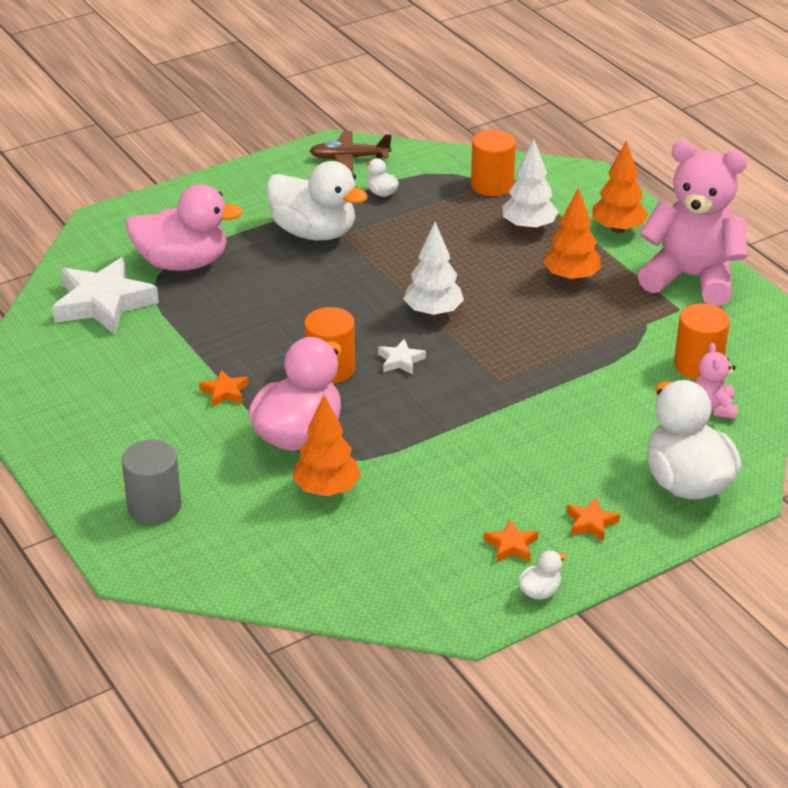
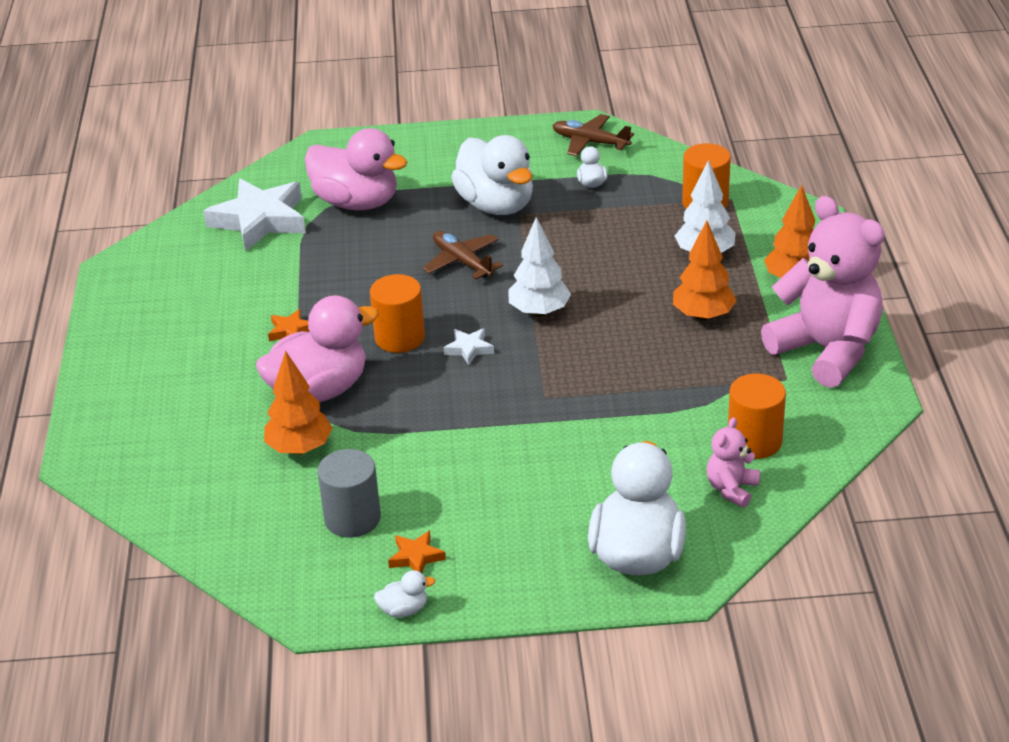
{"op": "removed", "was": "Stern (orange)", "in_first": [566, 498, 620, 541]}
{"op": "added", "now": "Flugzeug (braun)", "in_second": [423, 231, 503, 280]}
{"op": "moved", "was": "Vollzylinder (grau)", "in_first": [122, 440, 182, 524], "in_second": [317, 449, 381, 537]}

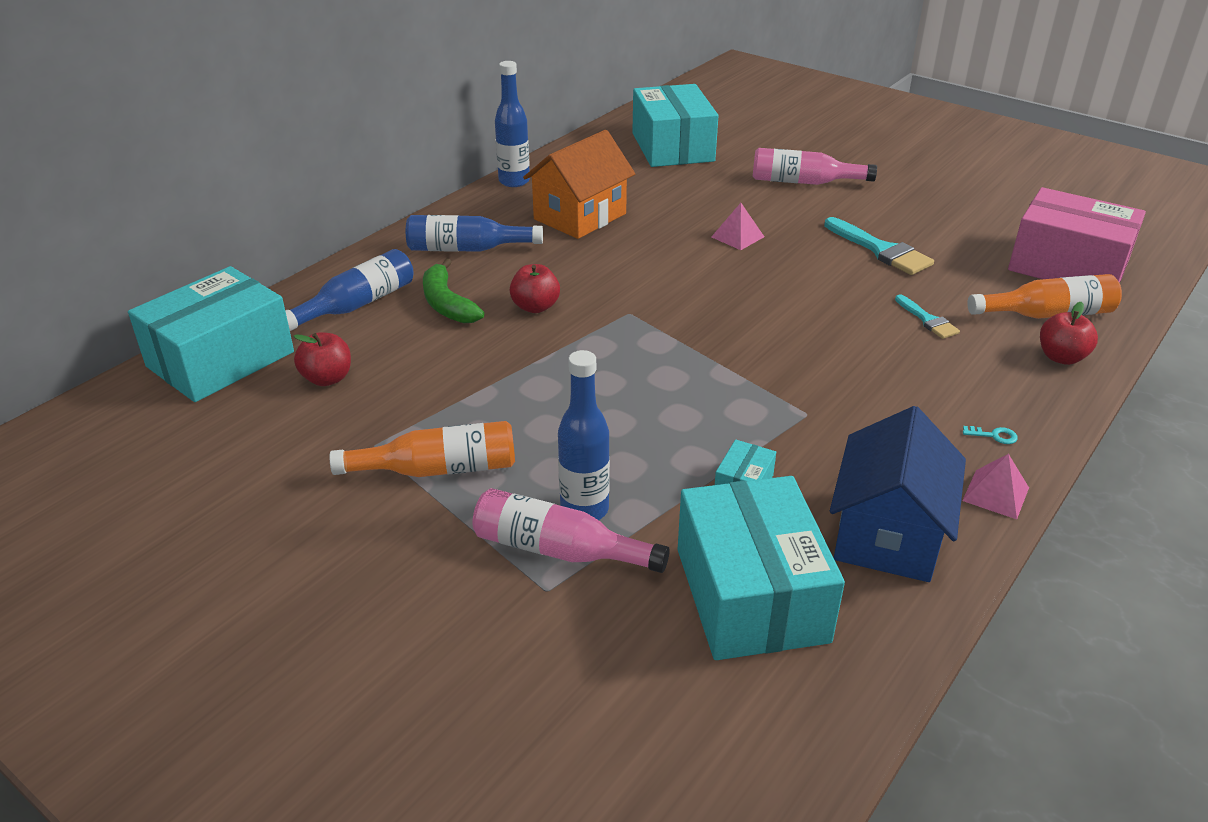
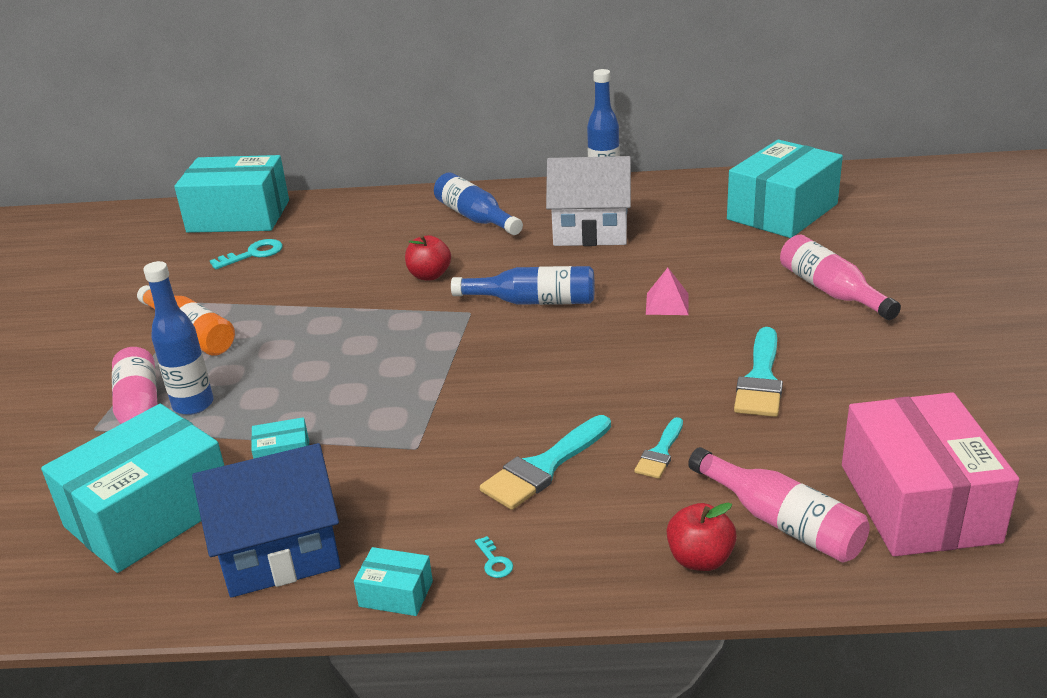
{"op": "removed", "was": "Banane (grün)", "in_first": [423, 258, 484, 323]}
{"op": "added", "now": "Pinsel (türkis)", "in_second": [480, 415, 611, 510]}
{"op": "moved", "was": "Flasche (blau)", "in_first": [285, 249, 414, 331], "in_second": [451, 266, 595, 305]}
{"op": "replaced", "was": "Apfel (rot)", "now": "Schlüssel (türkis)", "in_first": [294, 332, 351, 386], "in_second": [210, 239, 283, 269]}
{"op": "replaced", "was": "Pyramide (rosa)", "now": "Schachtel (türkis)", "in_first": [962, 454, 1029, 519], "in_second": [354, 547, 433, 616]}
{"op": "recoloured", "was": "Haus (orange)", "now": "Haus (weiß)", "in_first": [523, 130, 635, 239], "in_second": [546, 156, 631, 246]}
{"op": "recoloured", "was": "Flasche (orange)", "now": "Flasche (rosa)", "in_first": [967, 274, 1122, 319], "in_second": [688, 447, 870, 563]}

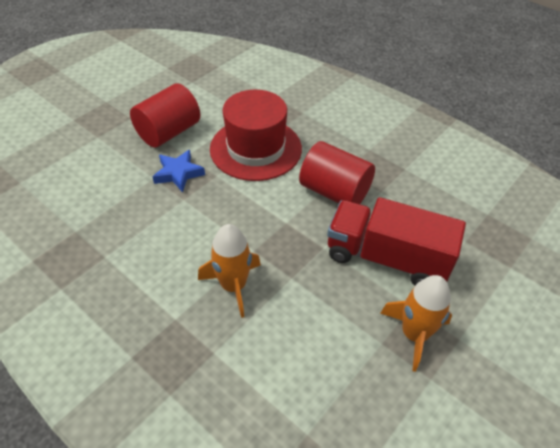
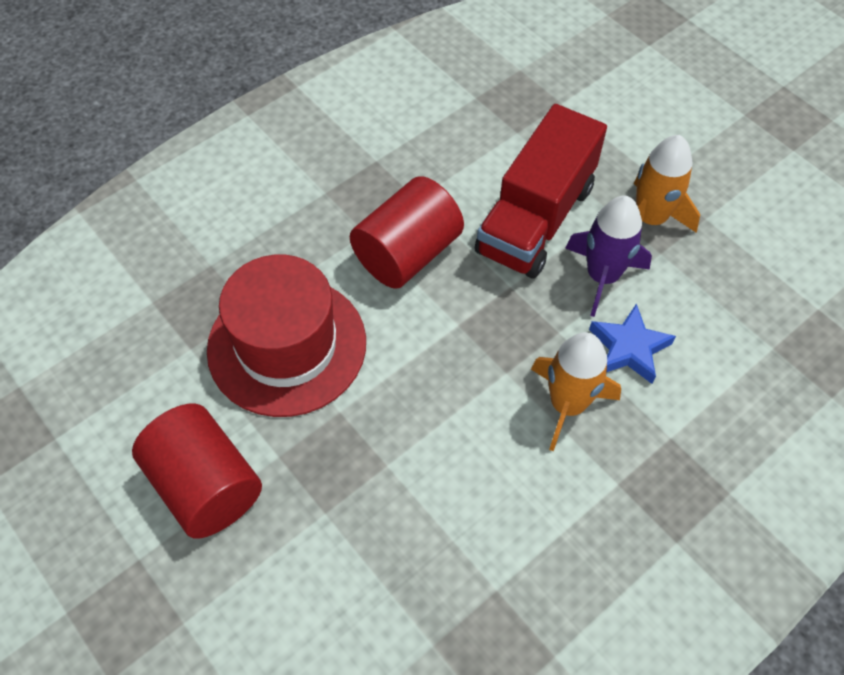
{"op": "added", "now": "Rakete (lila)", "in_second": [565, 196, 652, 317]}
{"op": "moved", "was": "Stern (blau)", "in_first": [152, 150, 205, 192], "in_second": [589, 303, 676, 384]}

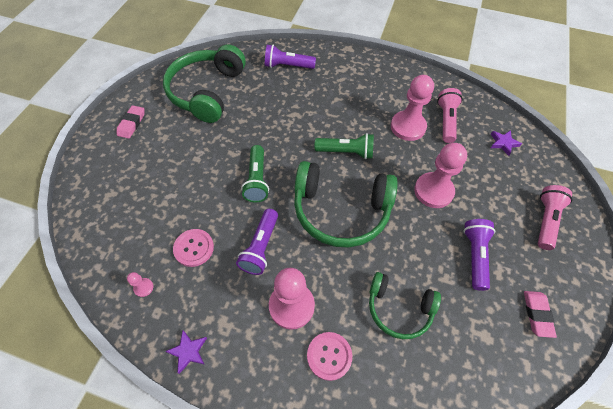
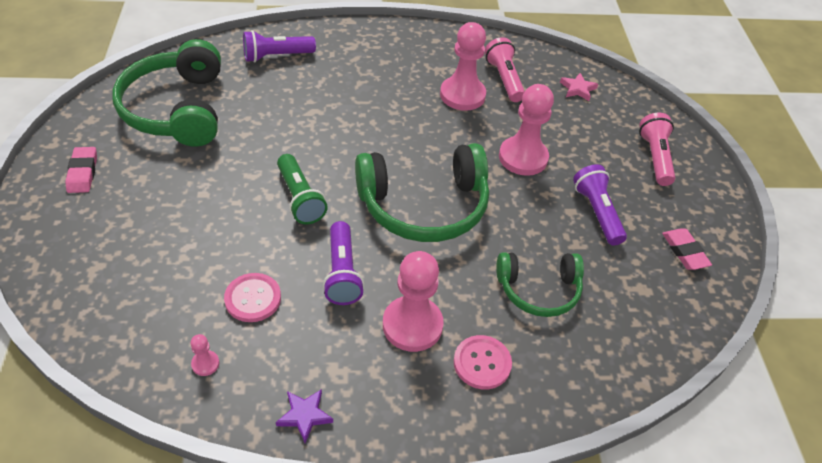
{"op": "removed", "was": "Taschenlampe (grün)", "in_first": [315, 133, 374, 159]}
{"op": "recoloured", "was": "Stern (lila)", "now": "Stern (rosa)", "in_first": [491, 130, 522, 156], "in_second": [560, 73, 598, 101]}

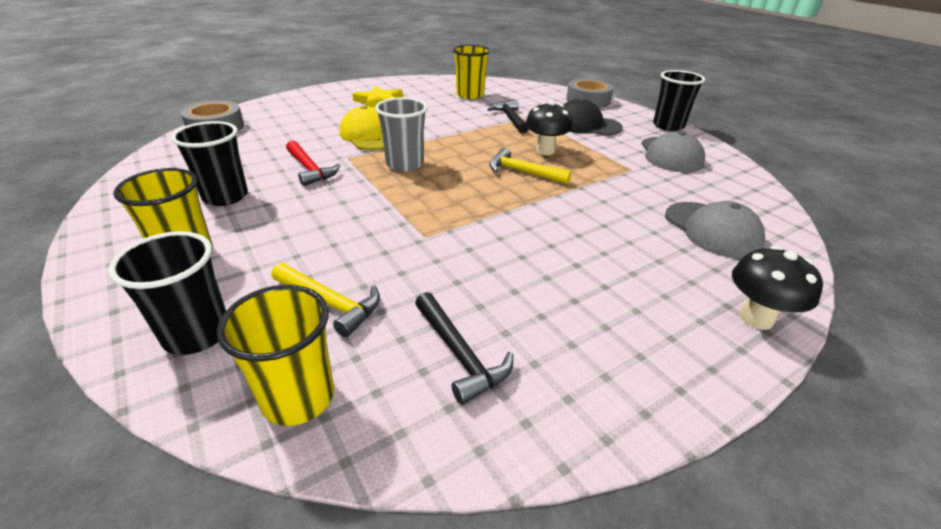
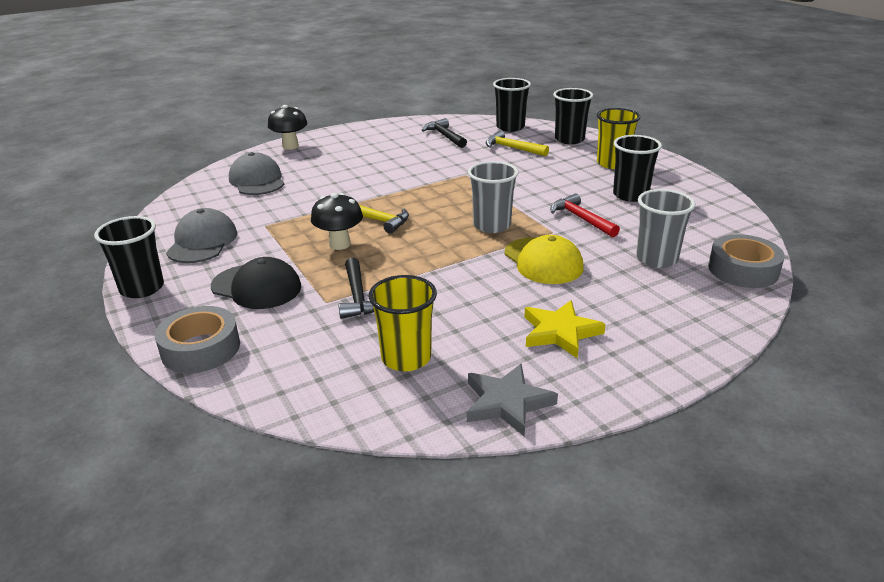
{"op": "added", "now": "Stern (grau)", "in_second": [466, 363, 558, 437]}
{"op": "added", "now": "Becher (grau)", "in_second": [636, 189, 695, 268]}
{"op": "recoloured", "was": "Becher (gelb)", "now": "Becher (schwarz)", "in_first": [217, 285, 334, 426], "in_second": [493, 78, 531, 132]}

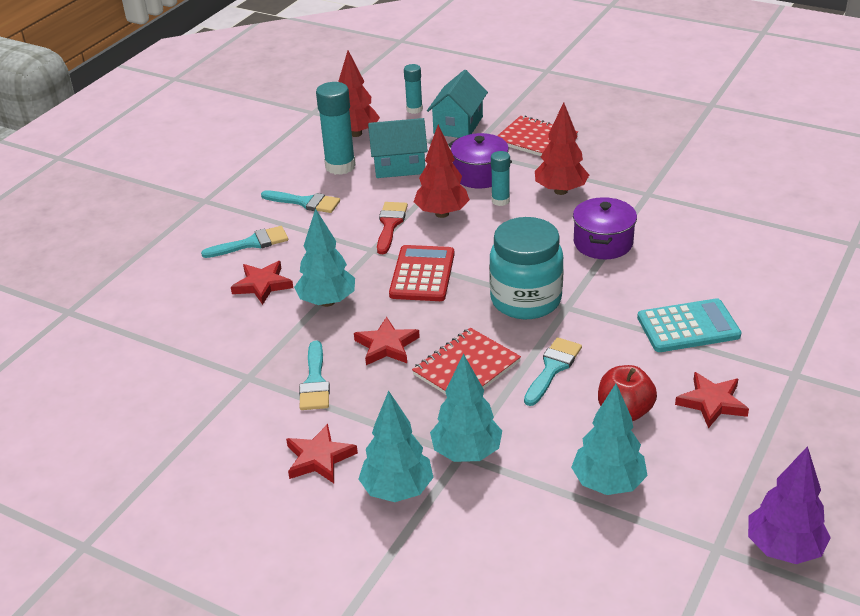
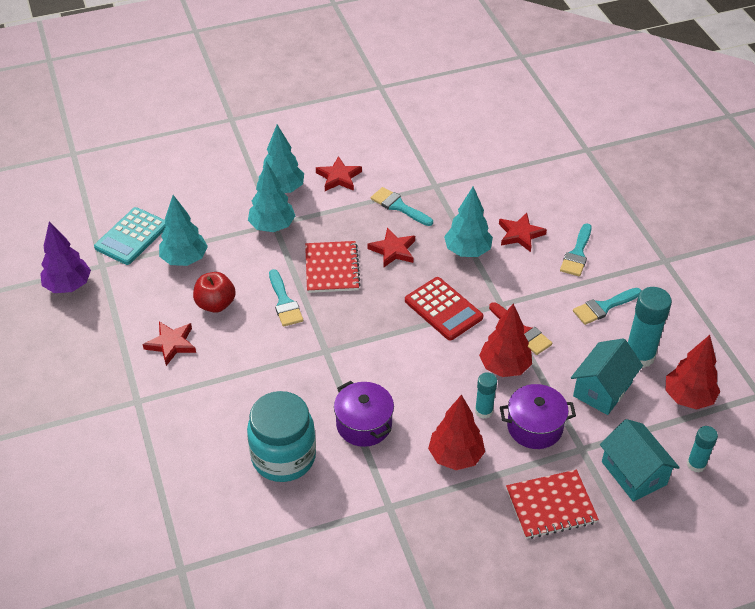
{"op": "moved", "was": "Einmachglas (türkis)", "in_first": [489, 217, 564, 319], "in_second": [247, 391, 316, 482]}
{"op": "moved", "was": "Taschenrechner (türkis)", "in_first": [637, 298, 741, 352], "in_second": [94, 207, 166, 265]}

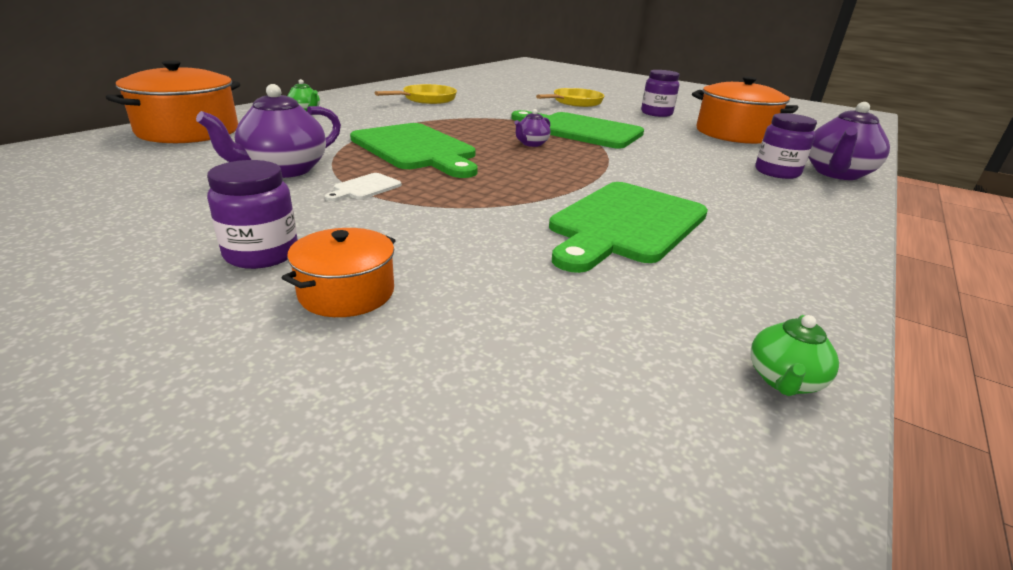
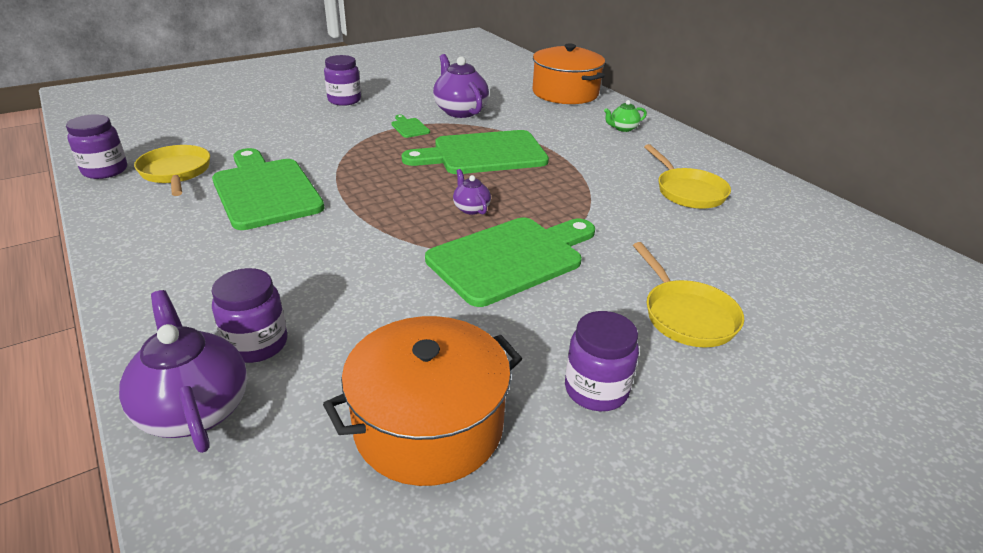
{"op": "removed", "was": "Kochtopf (orange)", "in_first": [282, 228, 396, 317]}
{"op": "added", "now": "Pfanne (gelb)", "in_second": [134, 145, 210, 196]}
{"op": "replaced", "was": "Teekanne (grün)", "now": "Einmachglas (lila)", "in_first": [751, 315, 839, 396], "in_second": [66, 114, 127, 179]}
{"op": "recoloured", "was": "Schneidebrett (weiß)", "now": "Schneidebrett (grün)", "in_first": [325, 173, 402, 201], "in_second": [391, 115, 430, 138]}

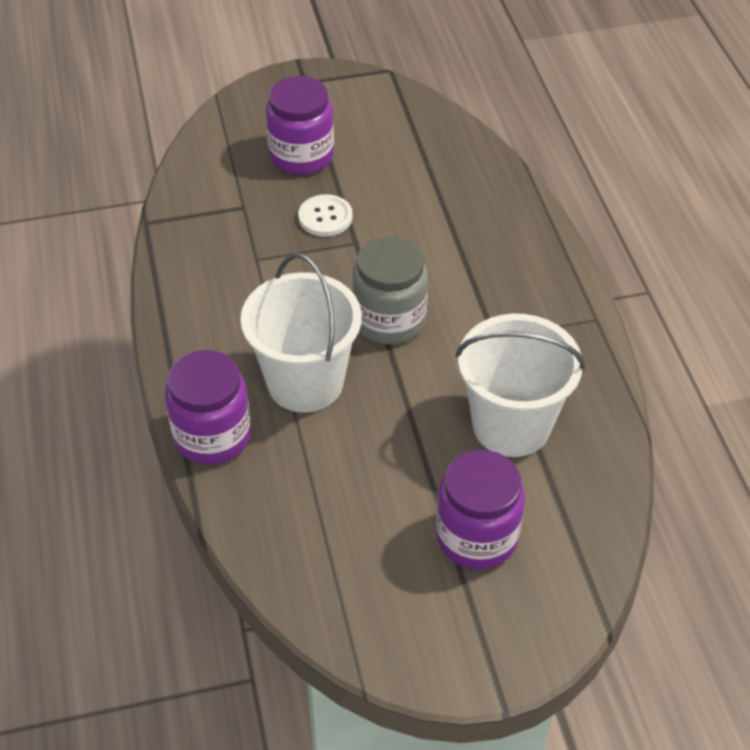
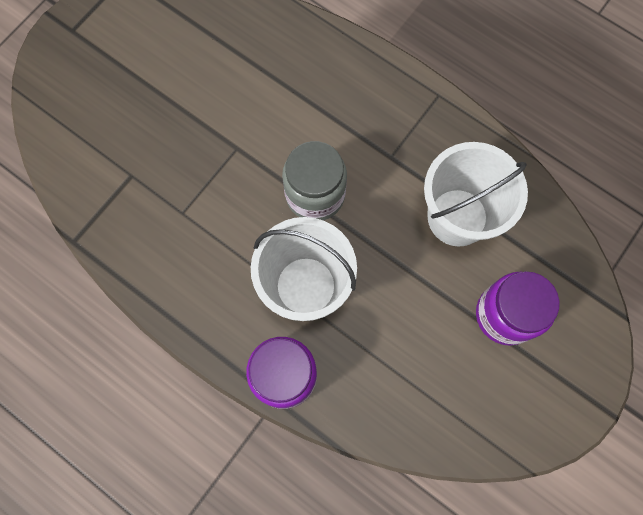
{"op": "removed", "was": "Einmachglas (lila)", "in_first": [266, 76, 334, 175]}
{"op": "removed", "was": "Knopf (weiß)", "in_first": [298, 194, 353, 237]}

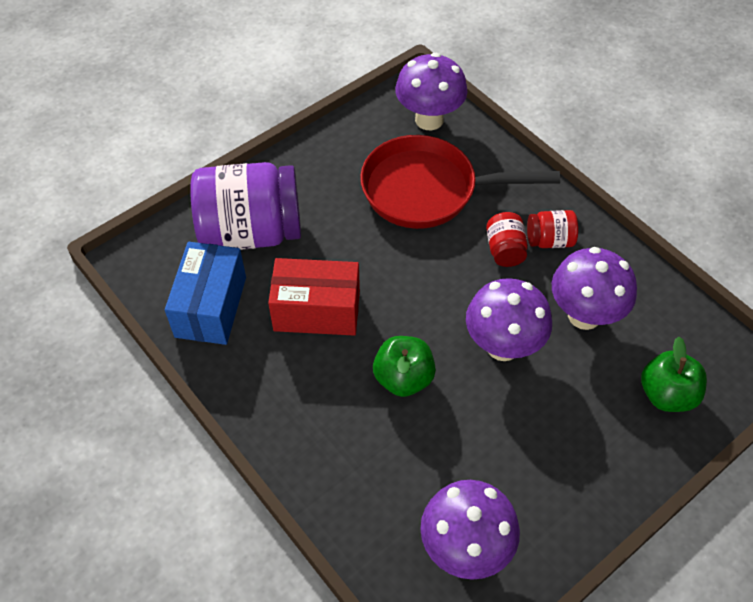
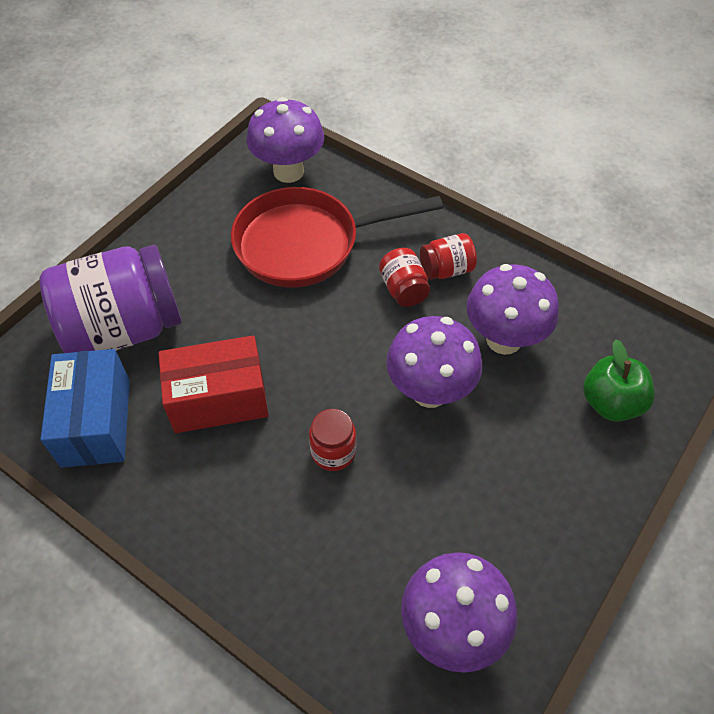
{"op": "replaced", "was": "Apfel (grün)", "now": "Einmachglas (rot)", "in_first": [373, 336, 436, 397], "in_second": [309, 409, 356, 471]}

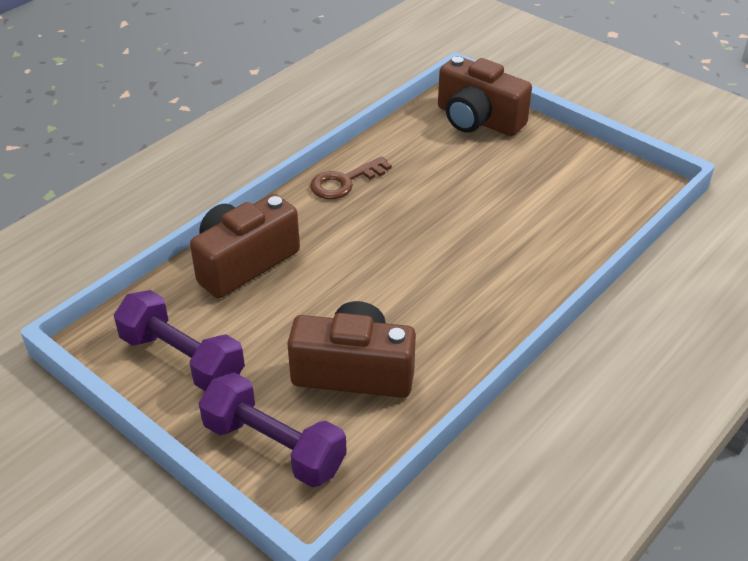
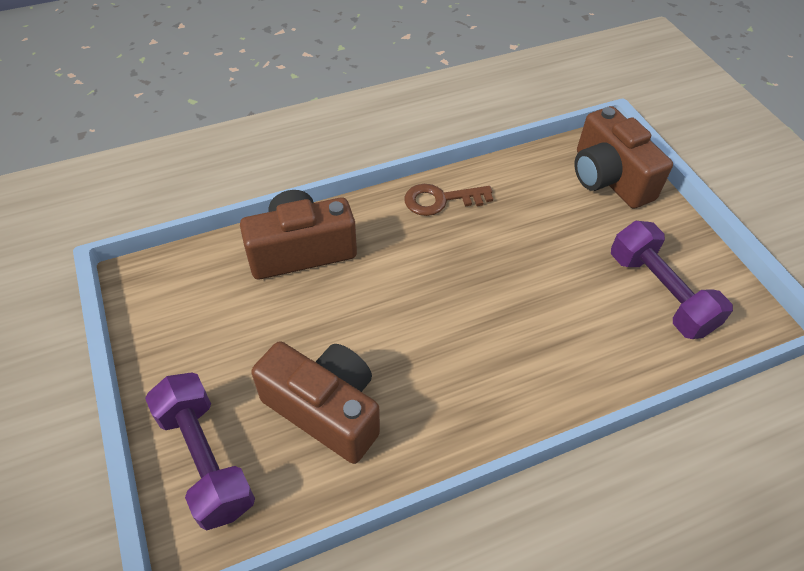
{"op": "moved", "was": "Hantel (lila)", "in_first": [114, 290, 245, 391], "in_second": [611, 221, 733, 339]}

